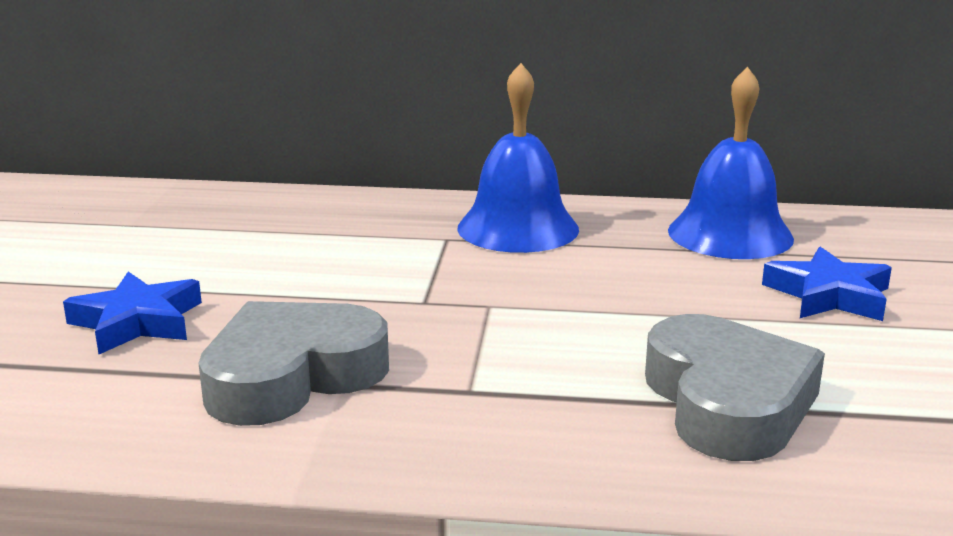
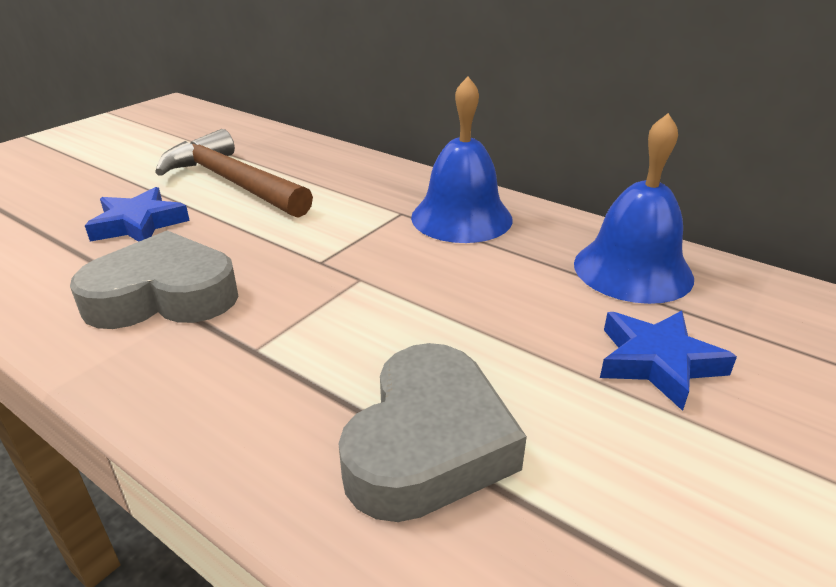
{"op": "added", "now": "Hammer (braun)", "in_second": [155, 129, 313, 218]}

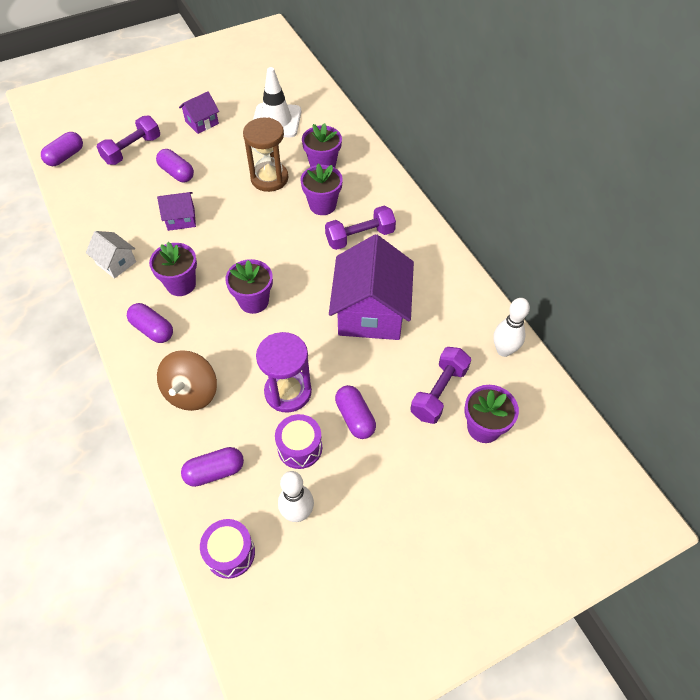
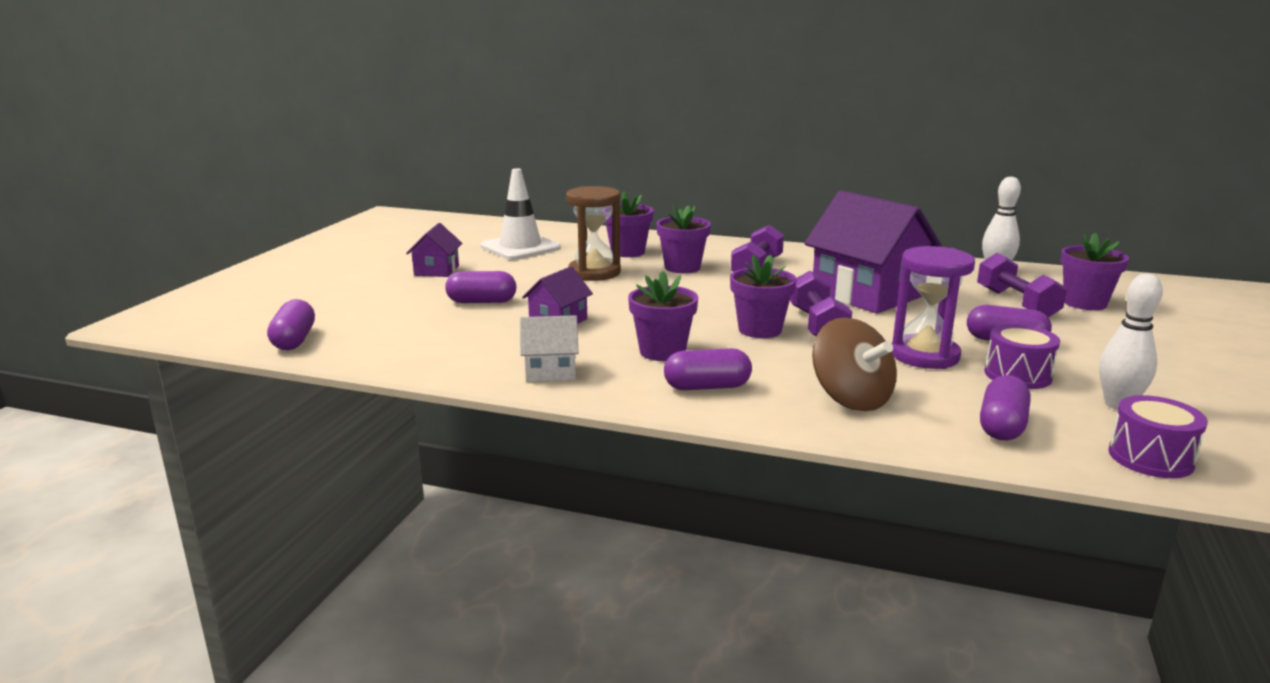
{"op": "moved", "was": "Hantel (lila)", "in_first": [97, 116, 160, 165], "in_second": [790, 271, 852, 336]}

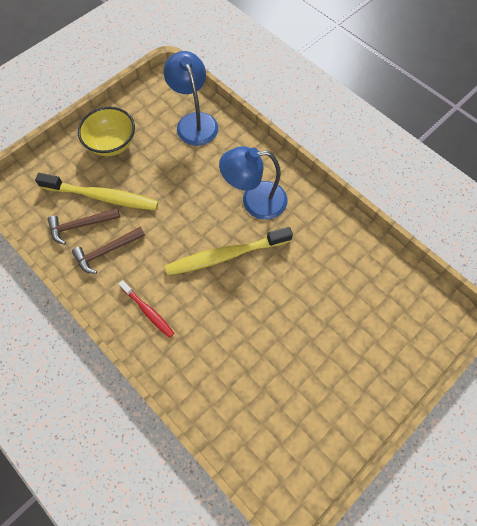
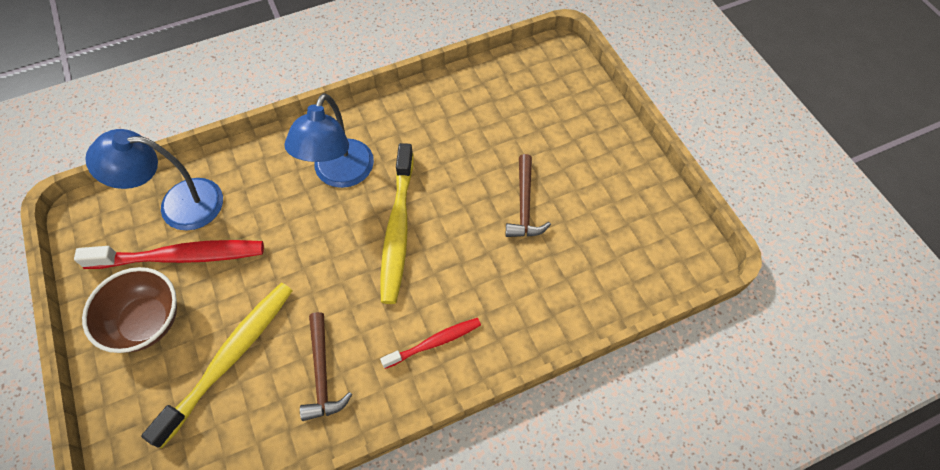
{"op": "added", "now": "Zahnbürste (rot)", "in_second": [74, 240, 264, 269]}
{"op": "moved", "was": "Hammer (braun)", "in_first": [48, 208, 120, 245], "in_second": [506, 154, 551, 237]}
{"op": "recoloured", "was": "Schüssel (gelb)", "now": "Schüssel (braun)", "in_first": [78, 107, 135, 156], "in_second": [82, 267, 177, 353]}

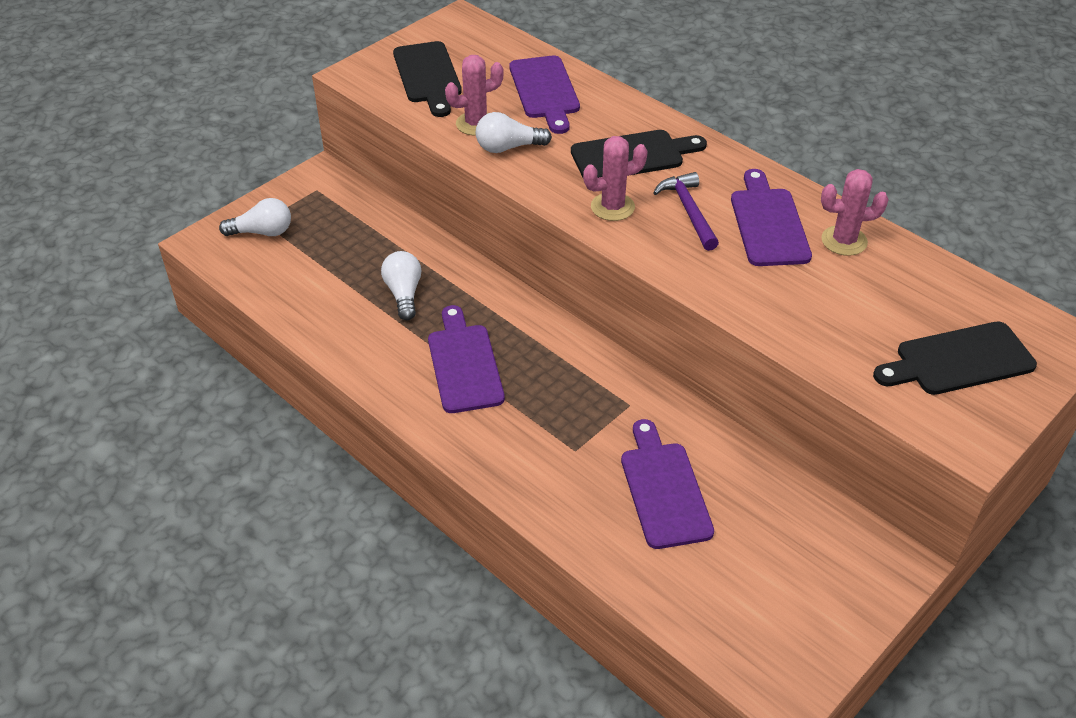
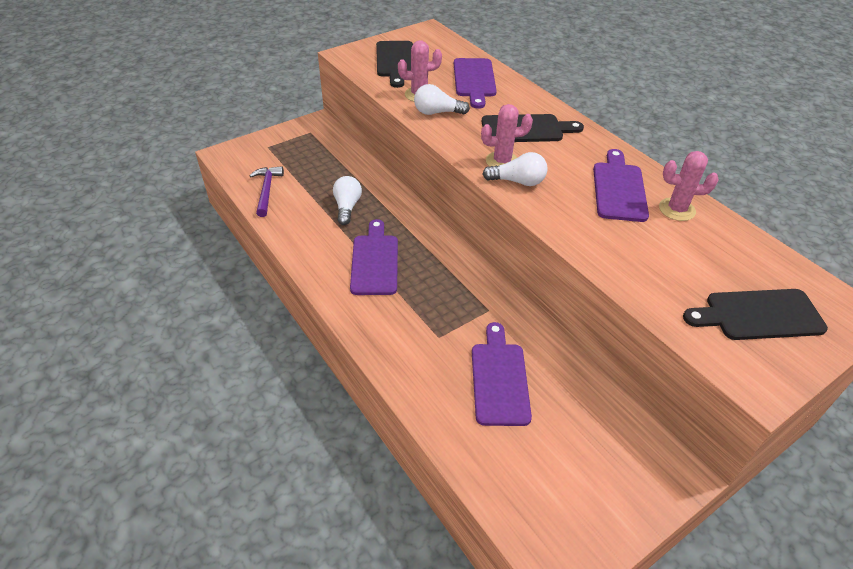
{"op": "moved", "was": "Glühbirne (weiß)", "in_first": [219, 198, 291, 236], "in_second": [483, 152, 548, 186]}
{"op": "moved", "was": "Hammer (lila)", "in_first": [653, 172, 719, 251], "in_second": [249, 166, 284, 217]}

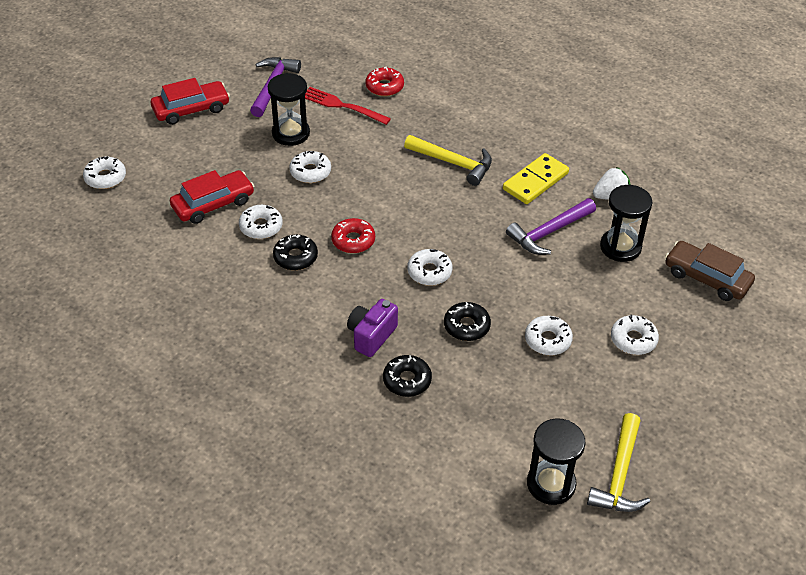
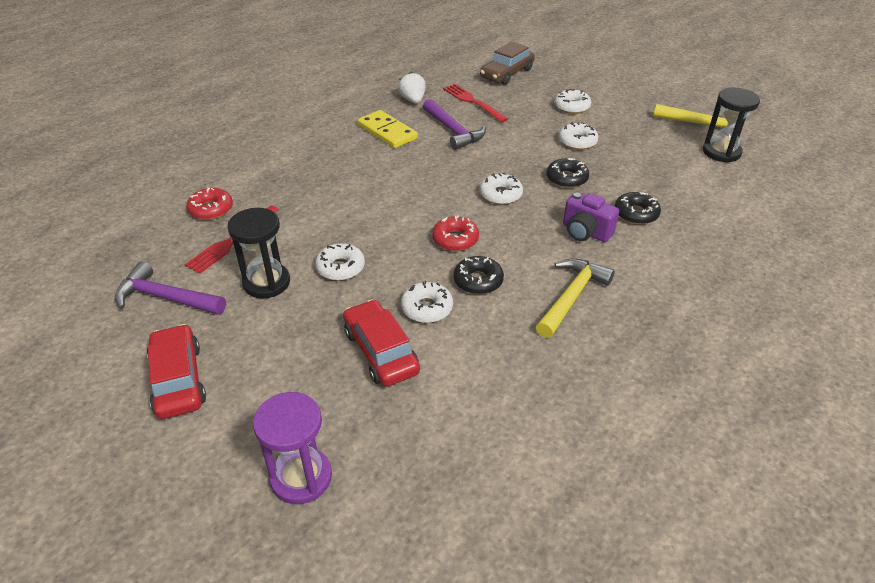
{"op": "moved", "was": "Hammer (gelb)", "in_first": [404, 135, 492, 186], "in_second": [536, 258, 615, 338]}
{"op": "replaced", "was": "Donut (weiß)", "now": "Sanduhr (lila)", "in_first": [83, 157, 126, 189], "in_second": [253, 392, 332, 504]}
{"op": "replaced", "was": "Sanduhr (schwarz)", "now": "Gabel (rot)", "in_first": [600, 185, 653, 262], "in_second": [443, 84, 508, 123]}

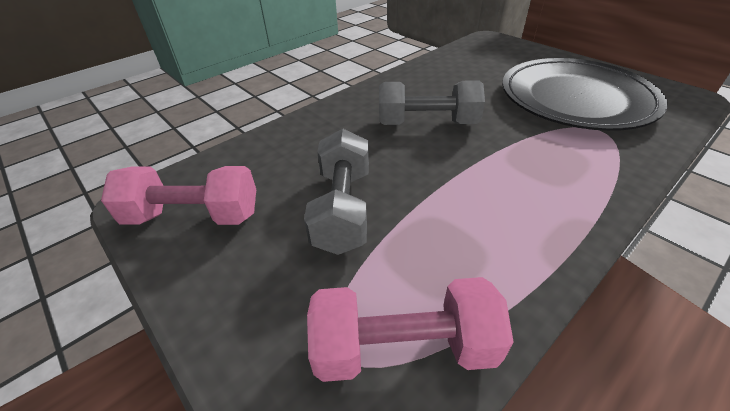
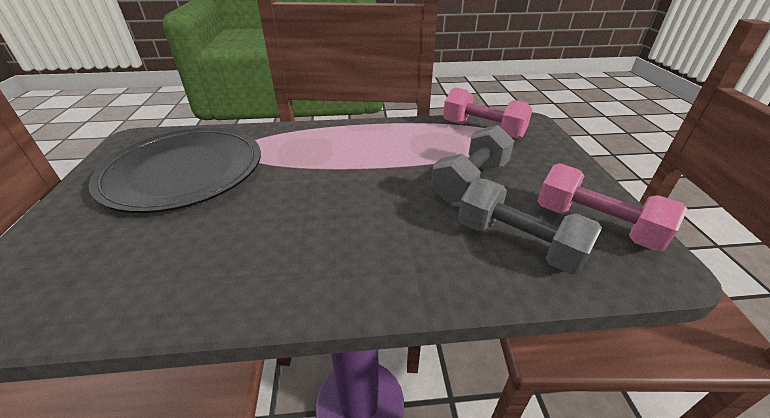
{"op": "moved", "was": "Hantel (grau)", "in_first": [379, 80, 485, 125], "in_second": [458, 178, 602, 274]}

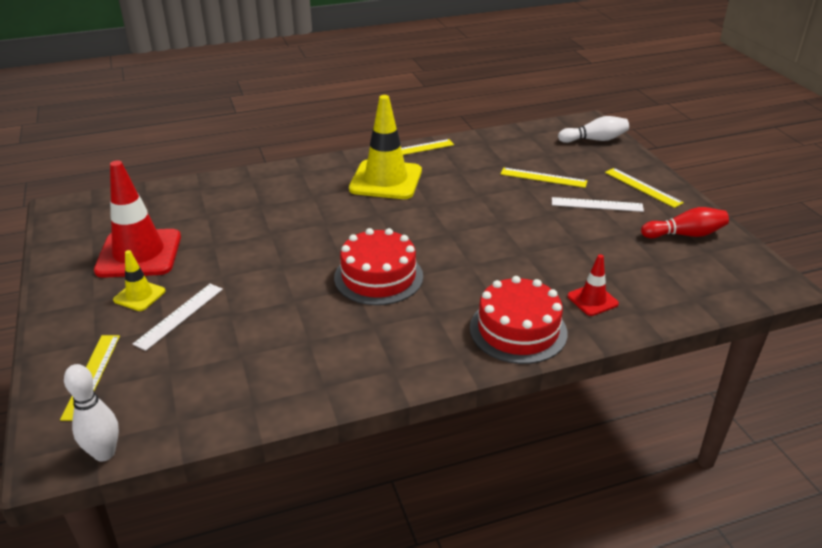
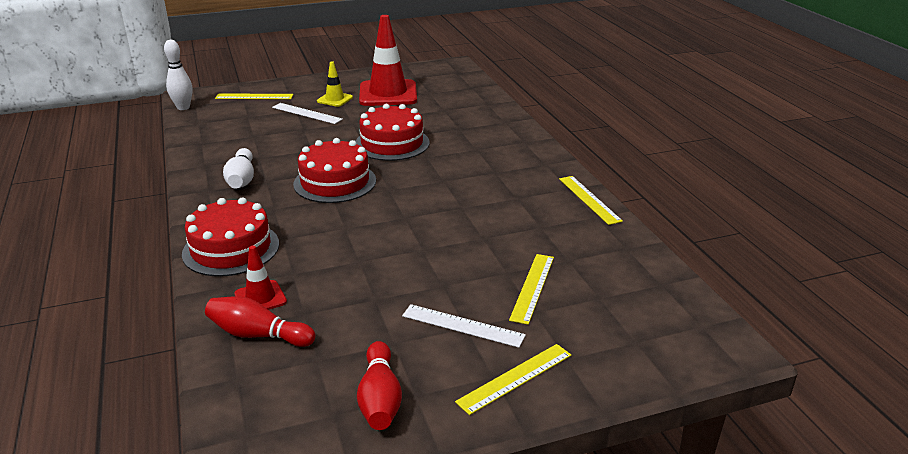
{"op": "removed", "was": "Leitkegel (gelb)", "in_first": [349, 95, 422, 199]}
{"op": "added", "now": "Bowlingkegel (rot)", "in_second": [205, 296, 316, 347]}
{"op": "added", "now": "Kuchen (rot)", "in_second": [356, 104, 429, 161]}
{"op": "moved", "was": "Bowlingkegel (weiß)", "in_first": [558, 116, 629, 143], "in_second": [223, 148, 254, 188]}
{"op": "turned", "was": "Lineal (weiß)", "in_first": [552, 197, 644, 212], "in_second": [402, 304, 526, 348], "clockwise": -75}

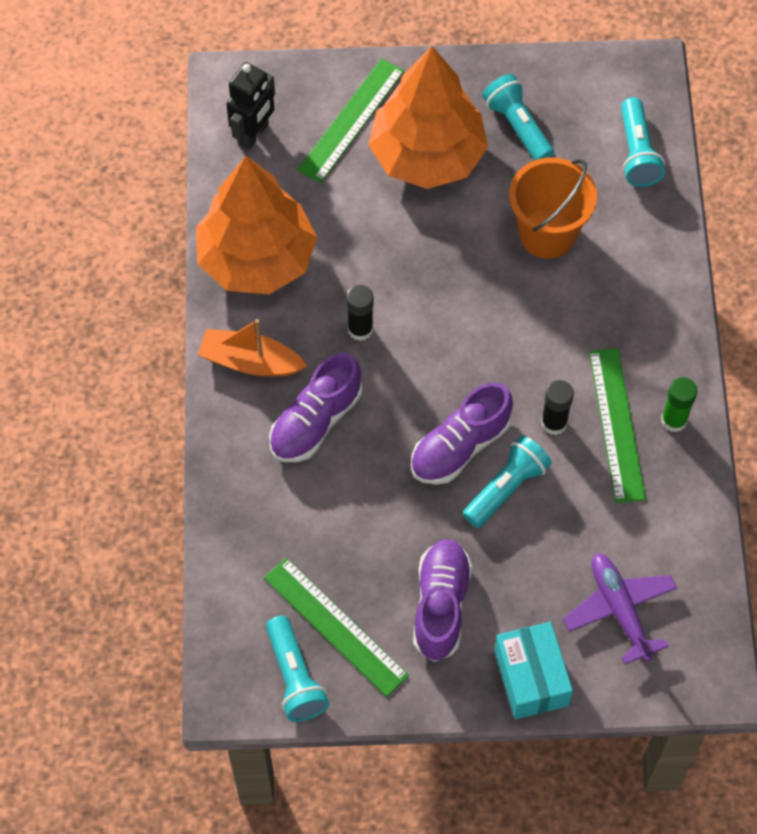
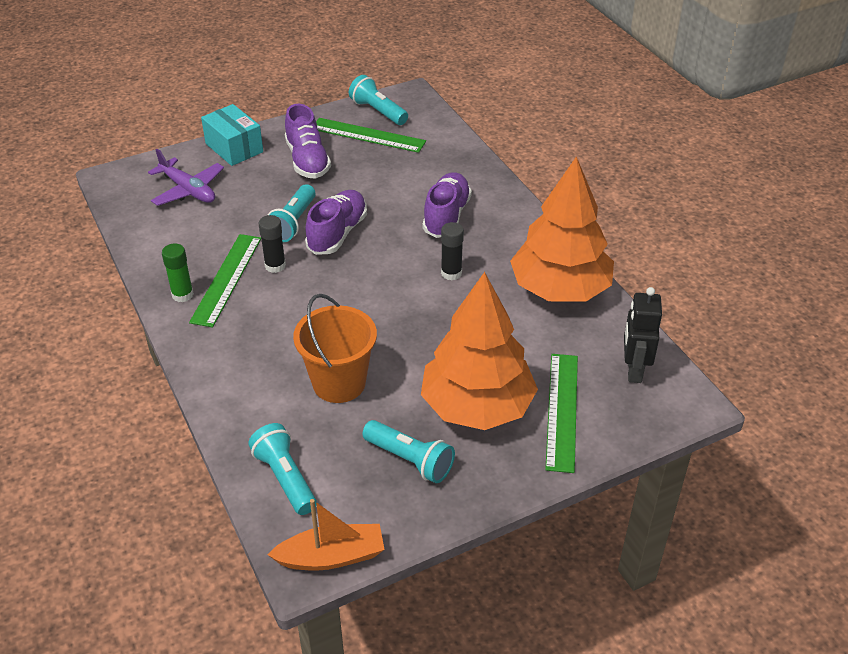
{"op": "moved", "was": "Boot (orange)", "in_first": [198, 319, 307, 377], "in_second": [268, 499, 385, 570]}
{"op": "turned", "was": "Lineal (grün)", "in_first": [589, 348, 646, 503], "in_second": [189, 234, 261, 327], "clockwise": 45}

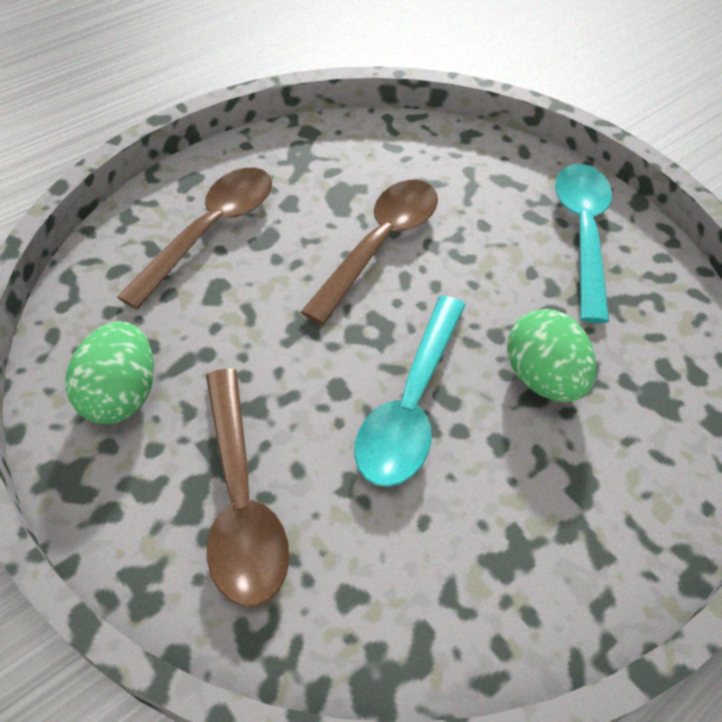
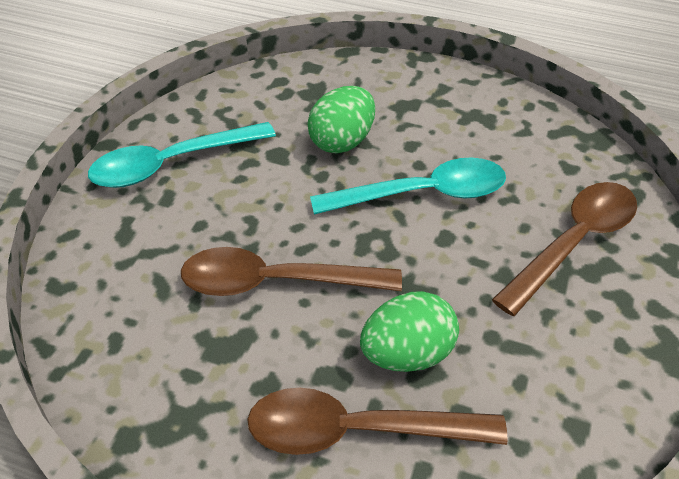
{"op": "moved", "was": "Ei (grün)", "in_first": [65, 321, 154, 424], "in_second": [360, 291, 459, 372]}

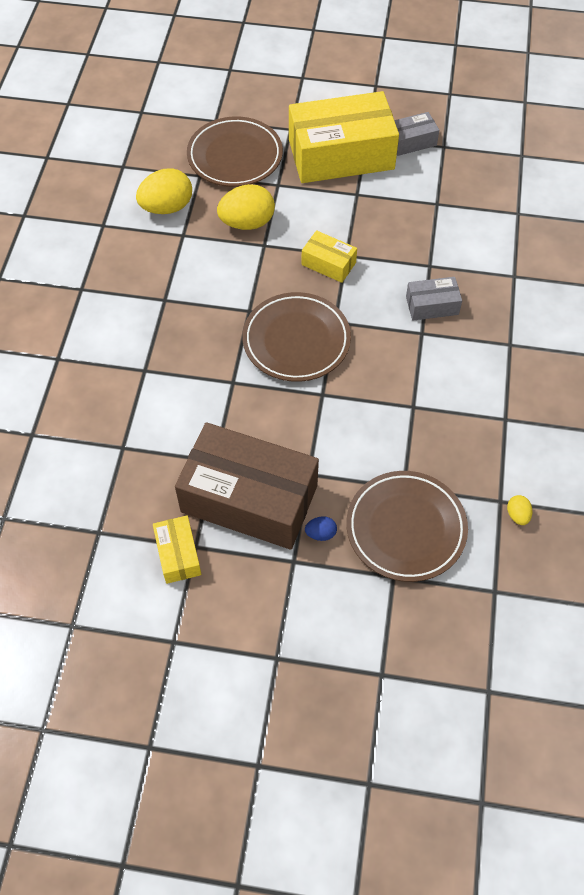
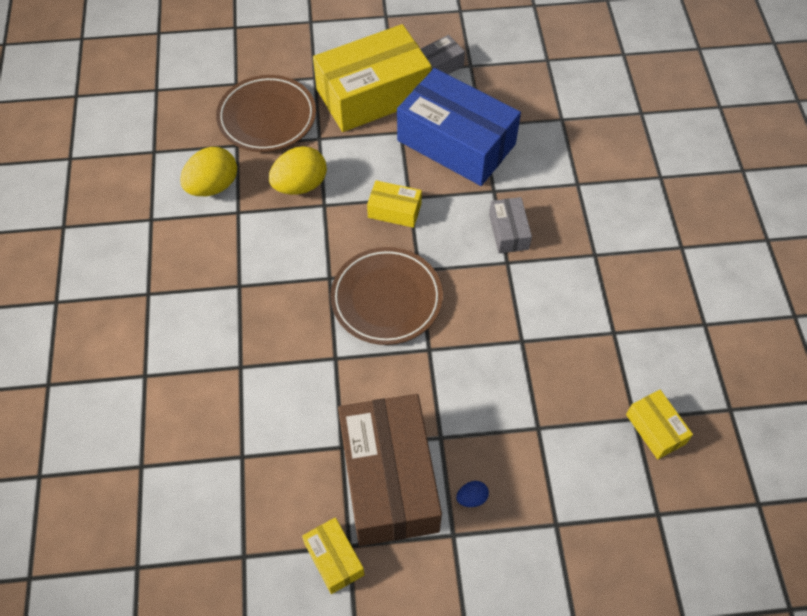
{"op": "removed", "was": "Teller (braun)", "in_first": [346, 471, 468, 582]}
{"op": "added", "now": "Schachtel (blau)", "in_second": [397, 68, 521, 186]}
{"op": "replaced", "was": "Ei (gelb)", "now": "Schachtel (gelb)", "in_first": [507, 495, 533, 525], "in_second": [626, 390, 693, 460]}
{"op": "turned", "was": "Schachtel (braun)", "in_first": [175, 422, 319, 550], "in_second": [338, 394, 442, 546], "clockwise": 75}
{"op": "turned", "was": "Schachtel (grau)", "in_first": [406, 277, 462, 321], "in_second": [489, 197, 532, 254], "clockwise": -75}

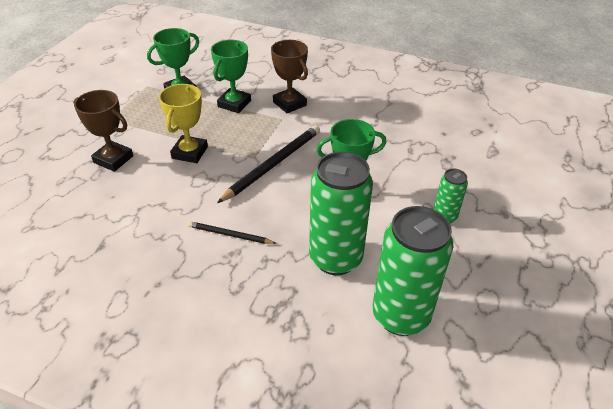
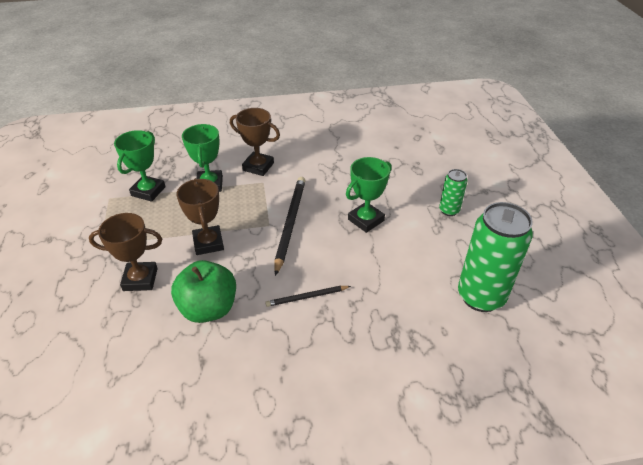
{"op": "removed", "was": "Dose (grün)", "in_first": [309, 152, 373, 275]}
{"op": "added", "now": "Apfel (grün)", "in_second": [171, 260, 236, 323]}
{"op": "recoloured", "was": "Pokal (gelb)", "now": "Pokal (braun)", "in_first": [159, 84, 208, 163], "in_second": [176, 178, 224, 255]}

